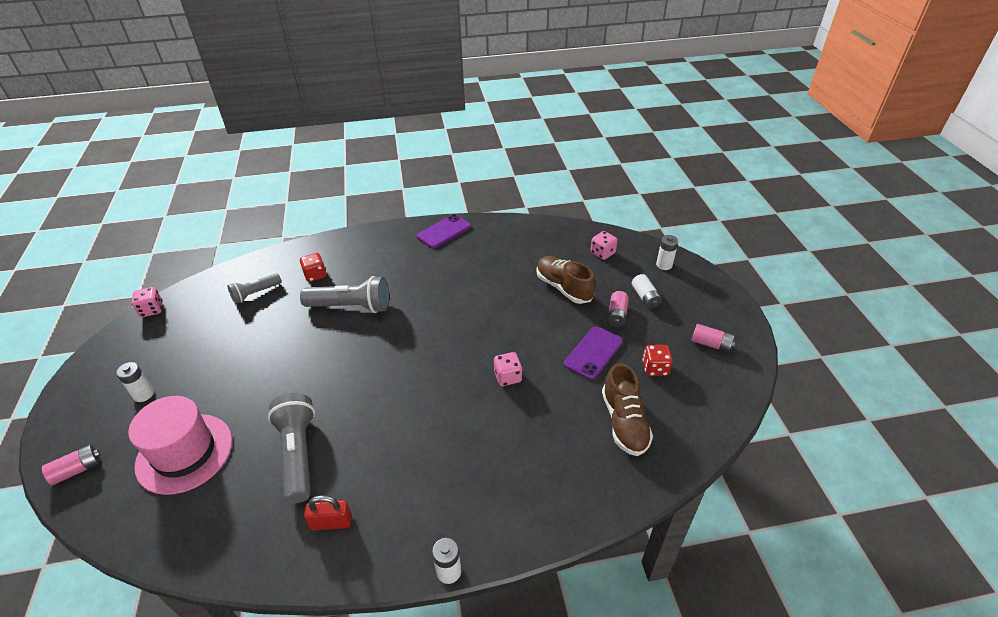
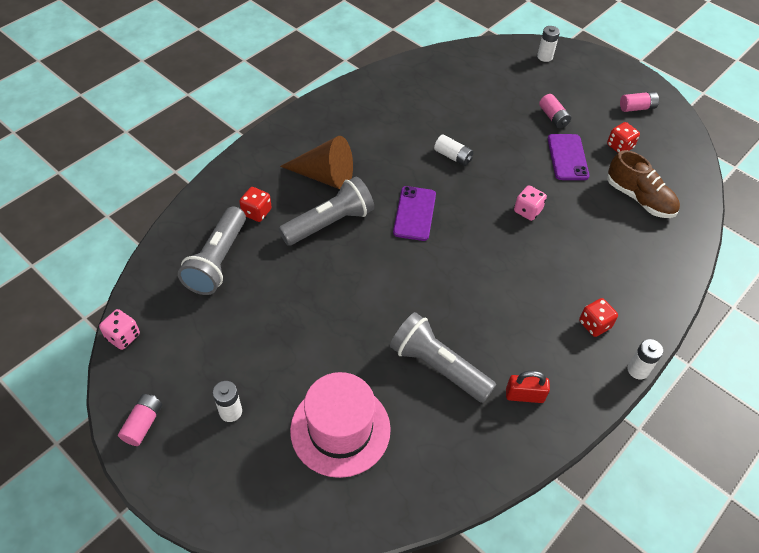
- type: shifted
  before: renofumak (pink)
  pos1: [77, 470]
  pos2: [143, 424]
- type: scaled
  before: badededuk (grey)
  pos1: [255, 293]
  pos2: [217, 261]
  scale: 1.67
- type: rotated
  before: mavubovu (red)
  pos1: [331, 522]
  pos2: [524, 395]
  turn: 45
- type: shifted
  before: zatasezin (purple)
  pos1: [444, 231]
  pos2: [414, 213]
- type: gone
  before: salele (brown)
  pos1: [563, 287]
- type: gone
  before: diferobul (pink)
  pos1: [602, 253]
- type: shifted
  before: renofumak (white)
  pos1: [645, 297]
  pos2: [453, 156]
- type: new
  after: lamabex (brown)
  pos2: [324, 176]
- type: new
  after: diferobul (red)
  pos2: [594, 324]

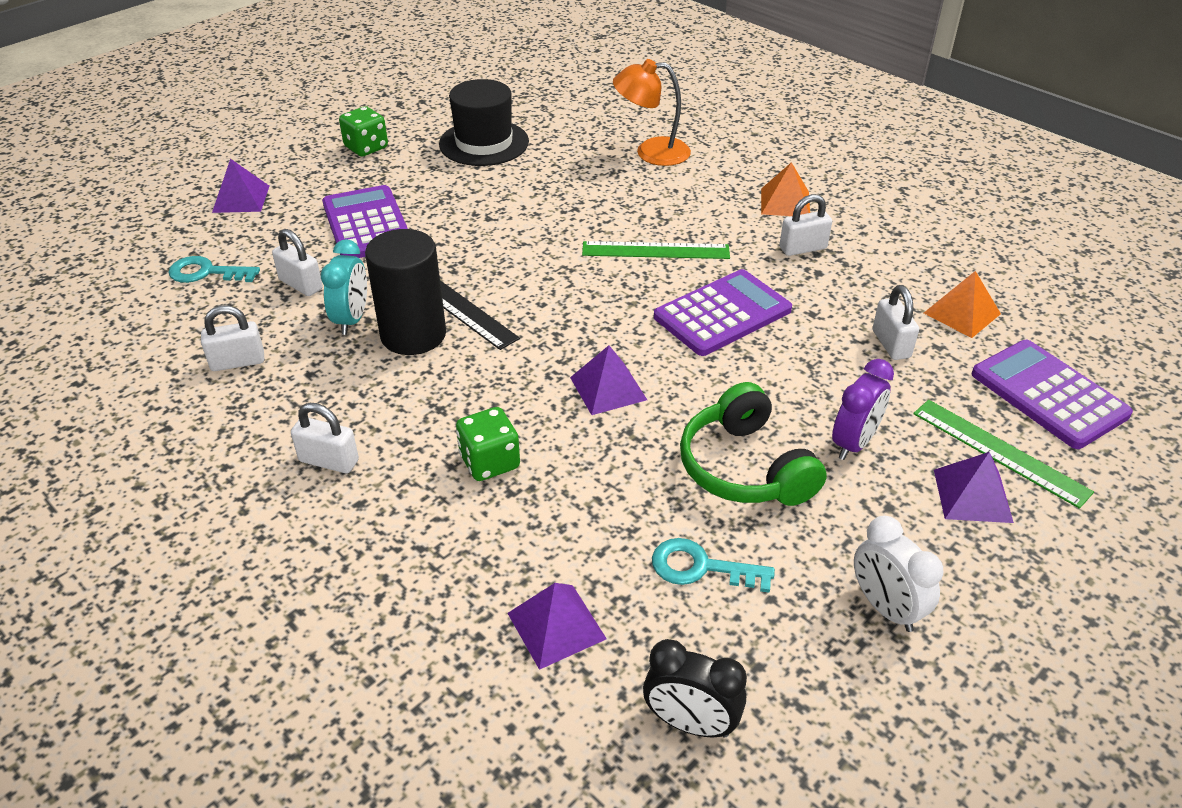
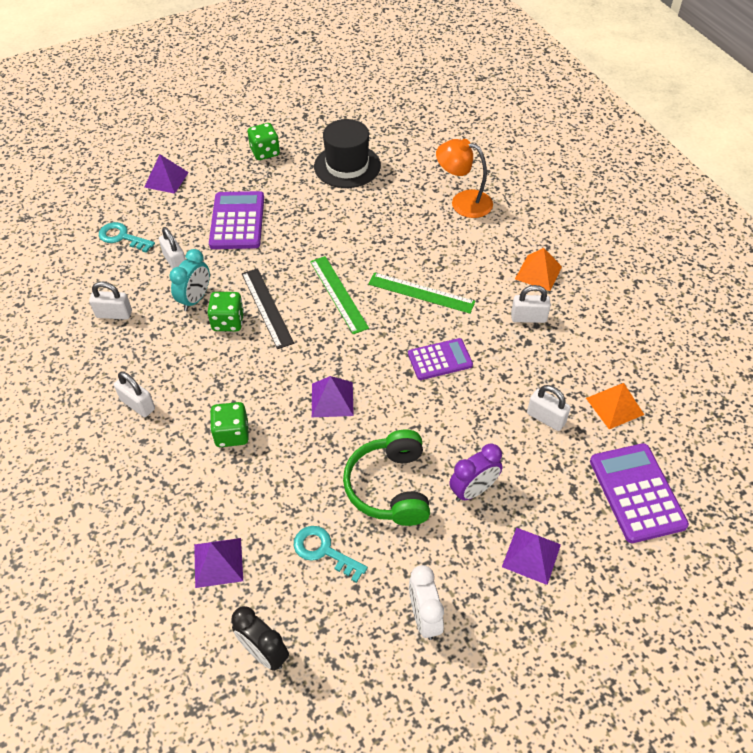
- type: swapped
  before: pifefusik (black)
  after: diferobul (green)
  pos1: [413, 335]
  pos2: [228, 322]
- type: scaled
  before: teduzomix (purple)
  pos1: [722, 314]
  pos2: [440, 360]
  scale: 0.65
- type: rotated
  before: mavubovu (white)
  pos1: [891, 344]
  pos2: [546, 418]
  turn: -60
- type: shifted
  before: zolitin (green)
  pos1: [999, 452]
  pos2: [338, 294]

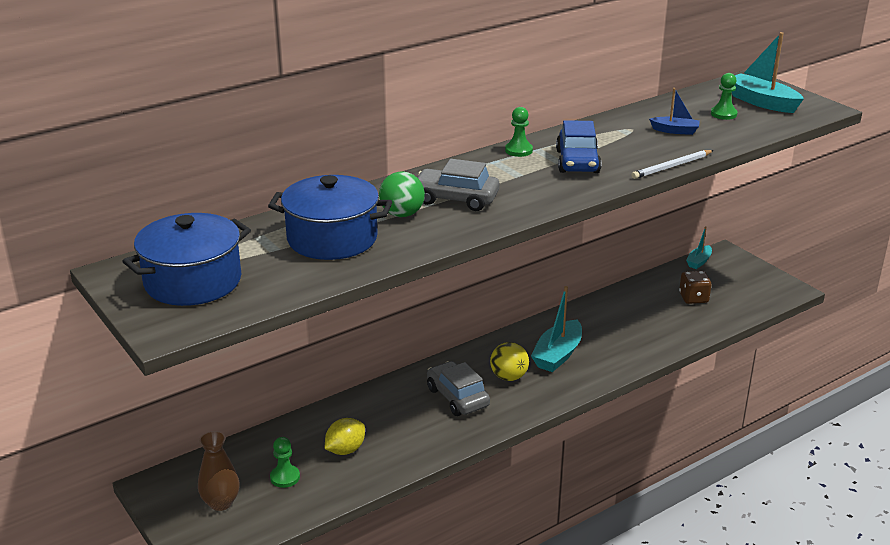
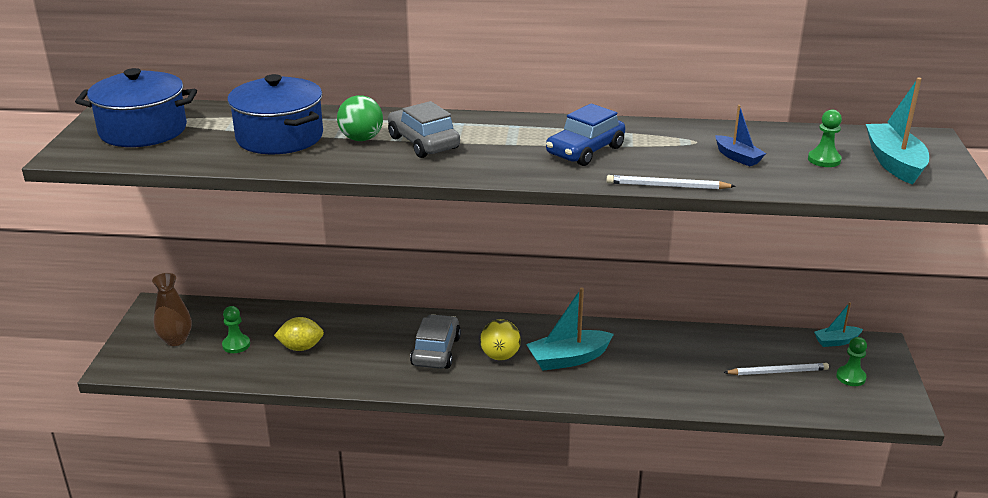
- type: shifted
  before: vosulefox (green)
  pos1: [518, 150]
  pos2: [850, 377]
- type: swapped
  before: diferobul (brown)
  after: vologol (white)
  pos1: [693, 298]
  pos2: [777, 372]

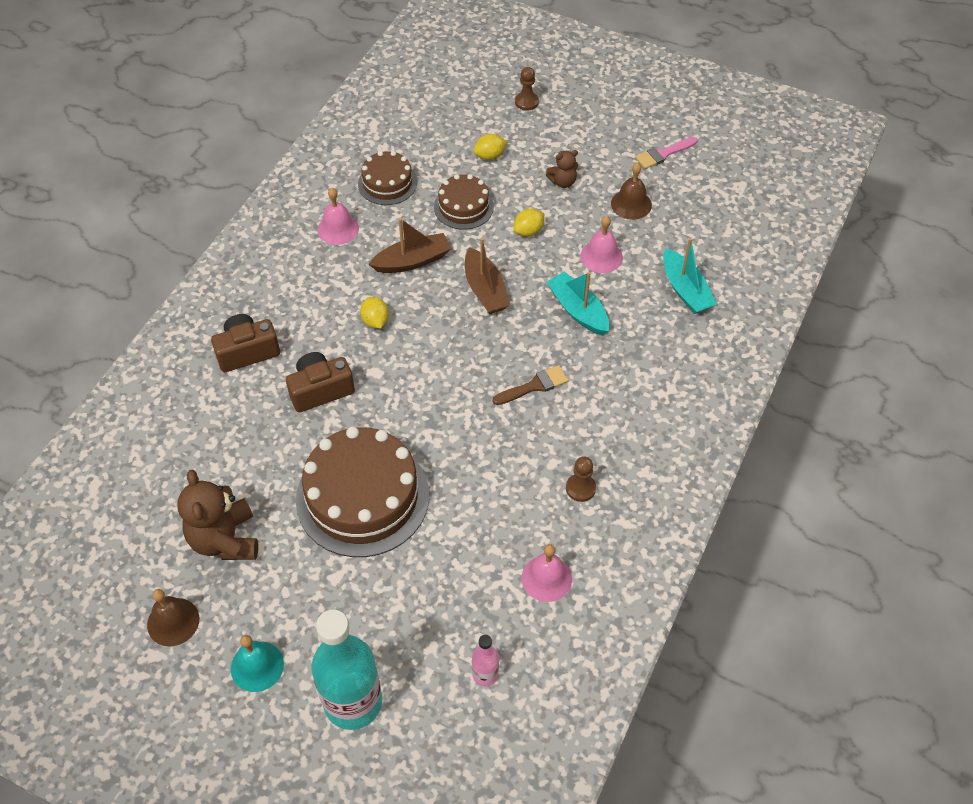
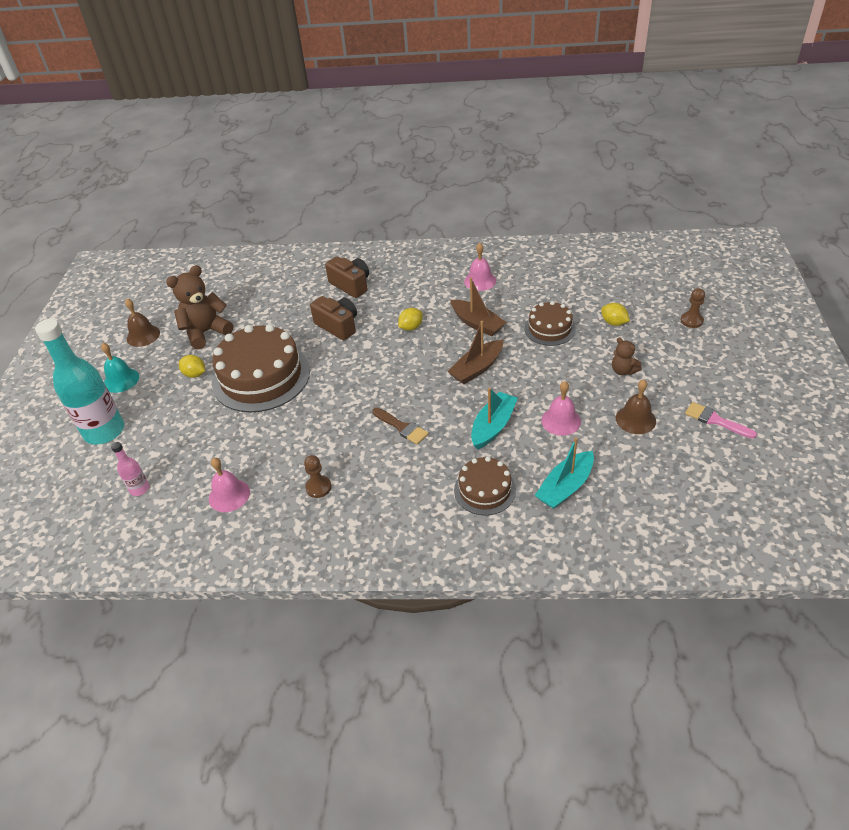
- type: shifted
  before: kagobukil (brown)
  pos1: [387, 183]
  pos2: [484, 490]
- type: shifted
  before: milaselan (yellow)
  pos1: [528, 231]
  pos2: [195, 374]

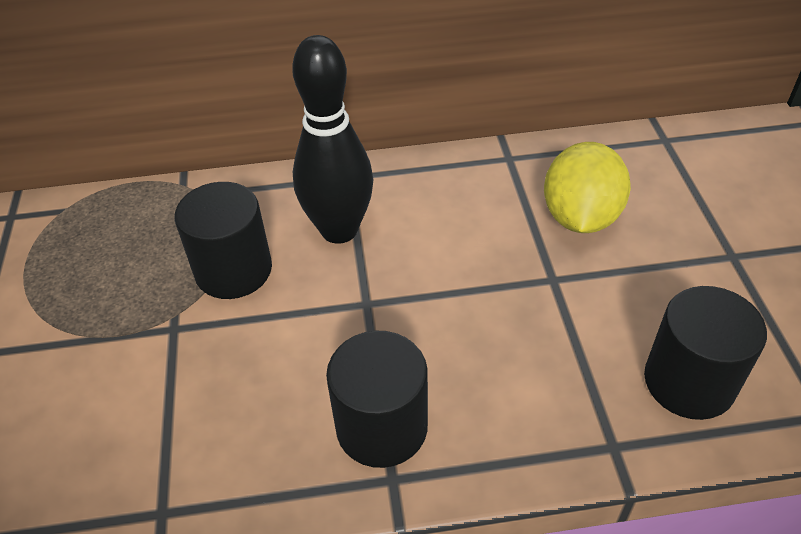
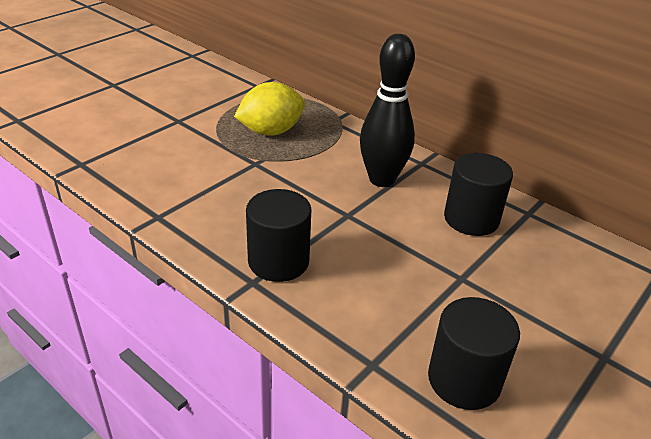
- type: shifted
  before: pifefusik (black)
  pos1: [233, 270]
  pos2: [471, 219]
- type: shifted
  before: milaselan (yellow)
  pos1: [580, 217]
  pos2: [271, 131]

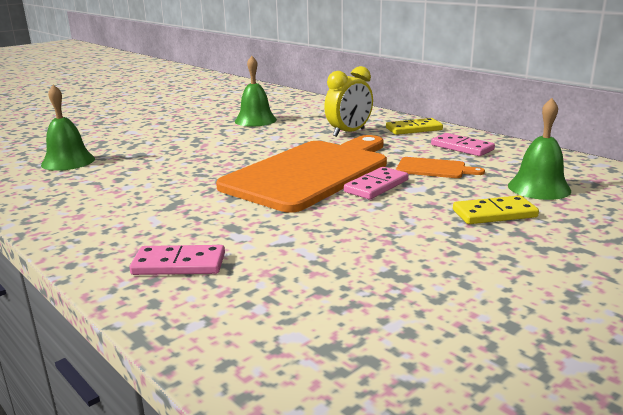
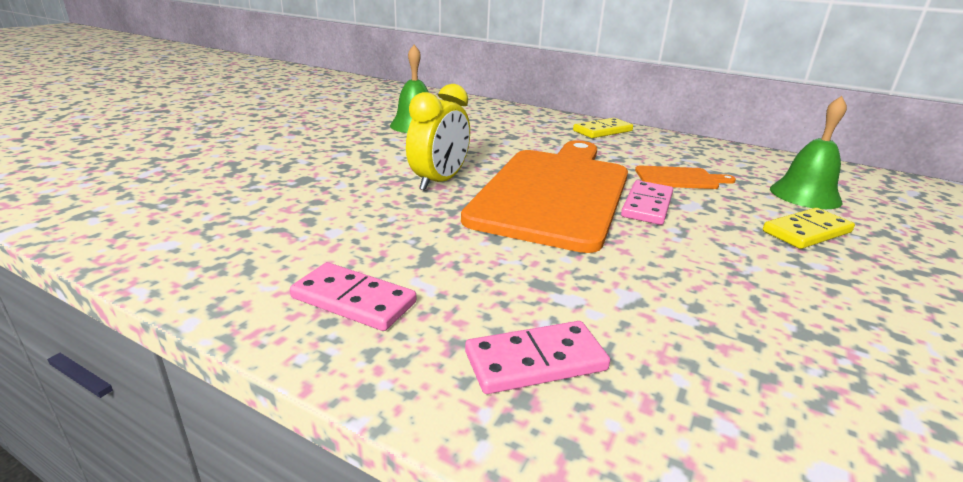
- type: gone
  before: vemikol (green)
  pos1: [68, 161]
- type: shifted
  before: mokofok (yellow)
  pos1: [349, 132]
  pos2: [439, 182]
- type: shifted
  before: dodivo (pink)
  pos1: [462, 147]
  pos2: [354, 300]

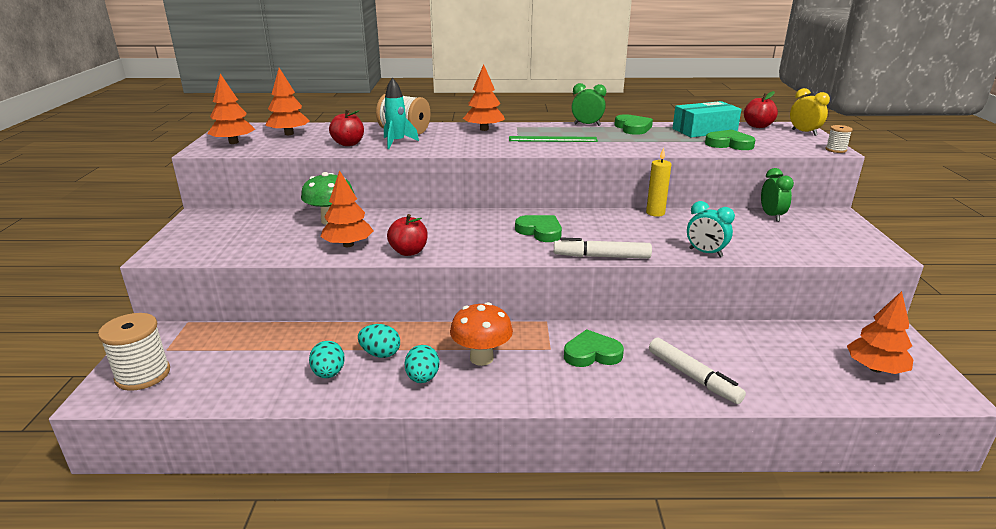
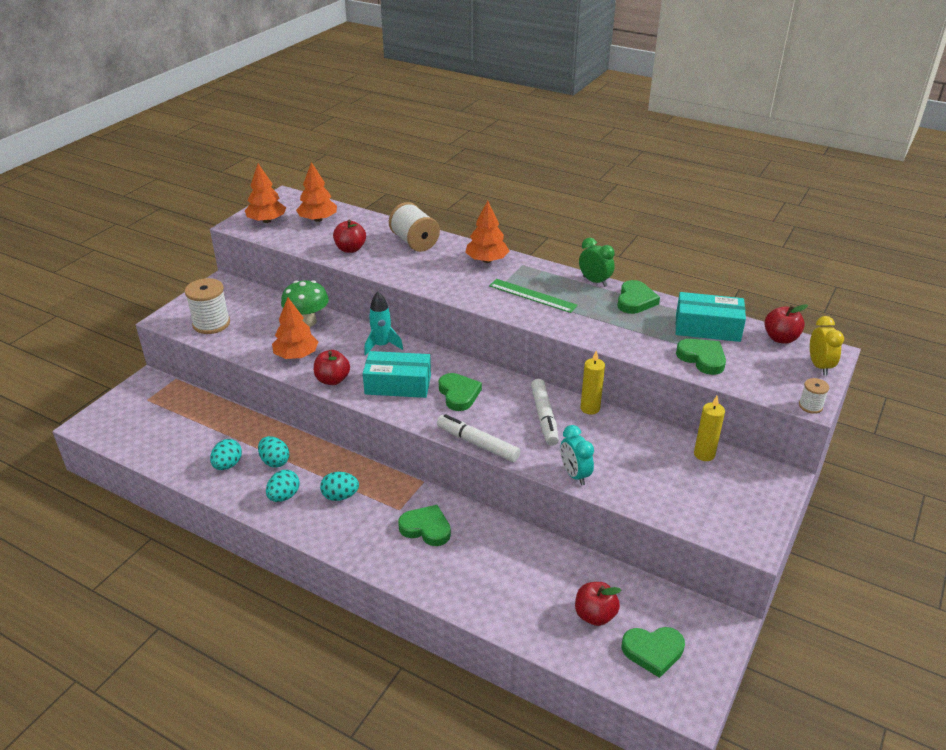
- type: shifted
  before: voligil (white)
  pos1: [143, 375]
  pos2: [211, 324]
- type: shifted
  before: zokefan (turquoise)
  pos1: [397, 142]
  pos2: [382, 346]
- type: swapped
  before: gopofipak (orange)
  after: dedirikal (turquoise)
  pos1: [481, 358]
  pos2: [340, 496]
- type: shifted
  before: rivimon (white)
  pos1: [692, 376]
  pos2: [544, 417]
- type: swapped
  before: mokofok (green)
  after: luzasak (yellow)
  pos1: [771, 216]
  pos2: [704, 454]
- type: swapped
  before: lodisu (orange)
  after: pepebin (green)
  pos1: [875, 368]
  pos2: [653, 651]
- type: new
  after: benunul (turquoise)
  pos2: [398, 384]
- type: new
  after: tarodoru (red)
  pos2: [595, 615]

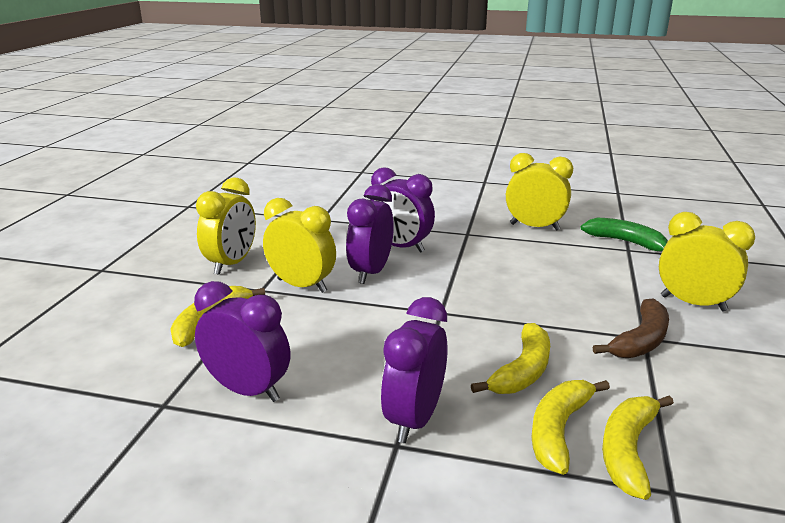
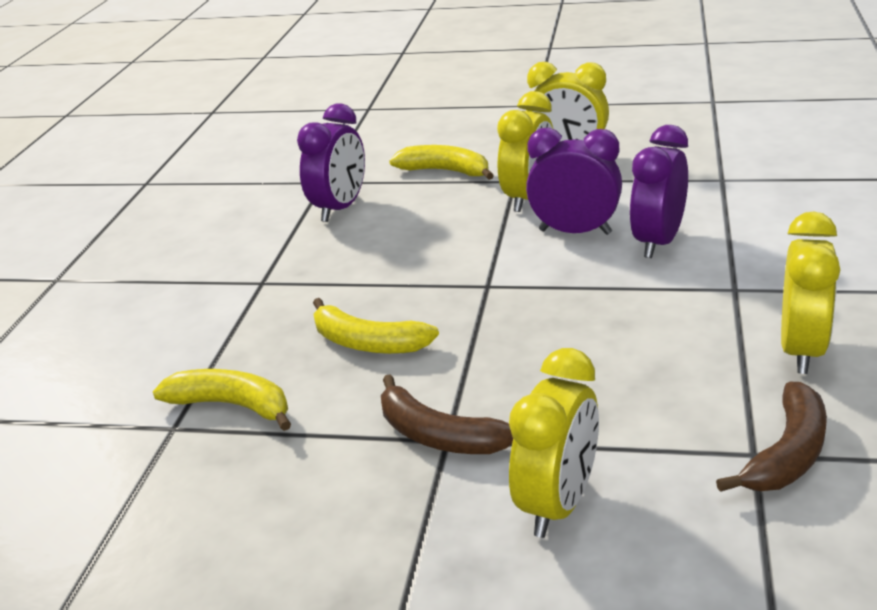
- type: gone
  before: mokofok (purple)
  pos1: [414, 419]
- type: gone
  before: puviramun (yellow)
  pos1: [558, 430]
- type: repainted
  before: puviramun (green)
  after: puviramun (brown)
  pos1: [626, 242]
  pos2: [787, 454]

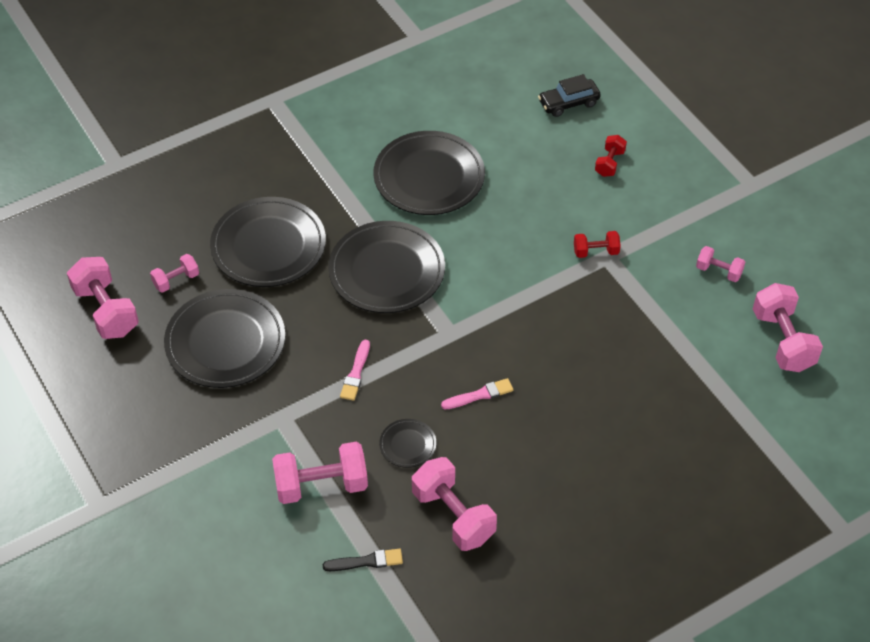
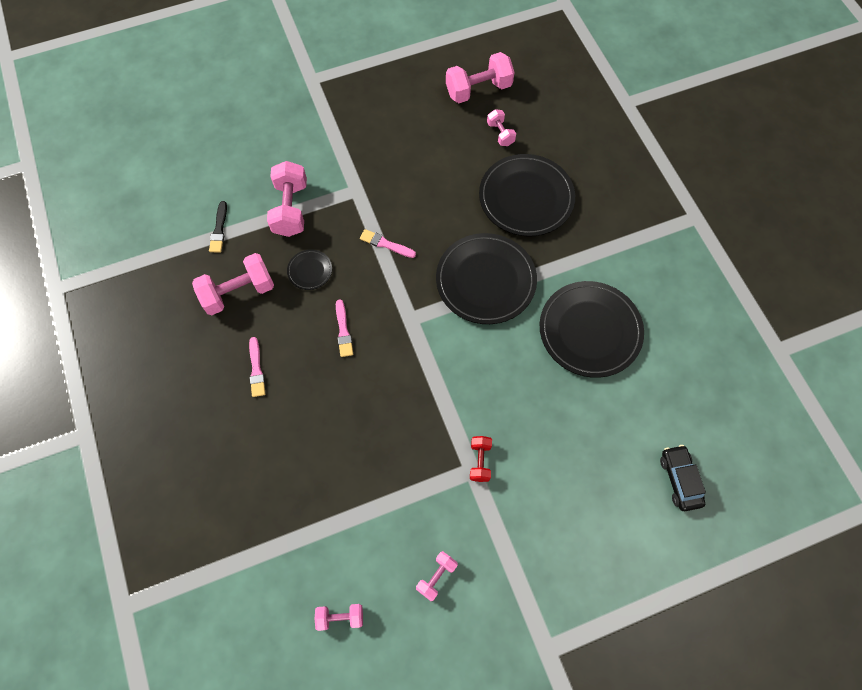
- type: gone
  before: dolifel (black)
  pos1: [225, 342]
- type: gone
  before: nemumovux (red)
  pos1: [609, 163]
- type: scaled
  before: nemumovux (pink)
  pos1: [782, 341]
  pos2: [340, 617]
  scale: 0.54
- type: new
  after: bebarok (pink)
  pos2: [256, 369]

